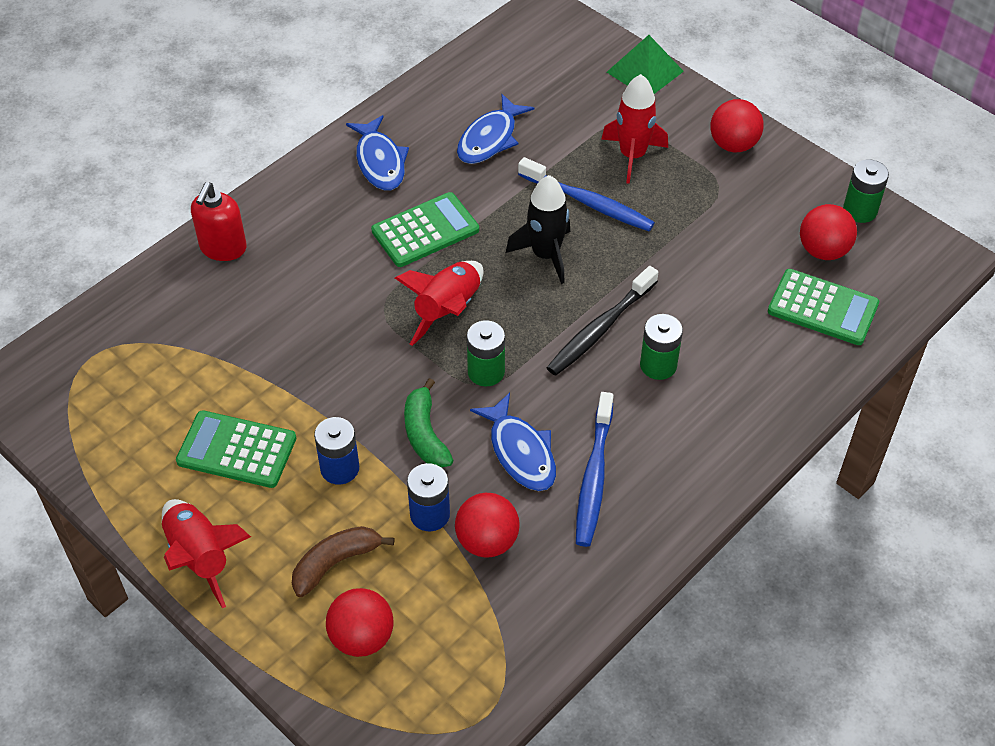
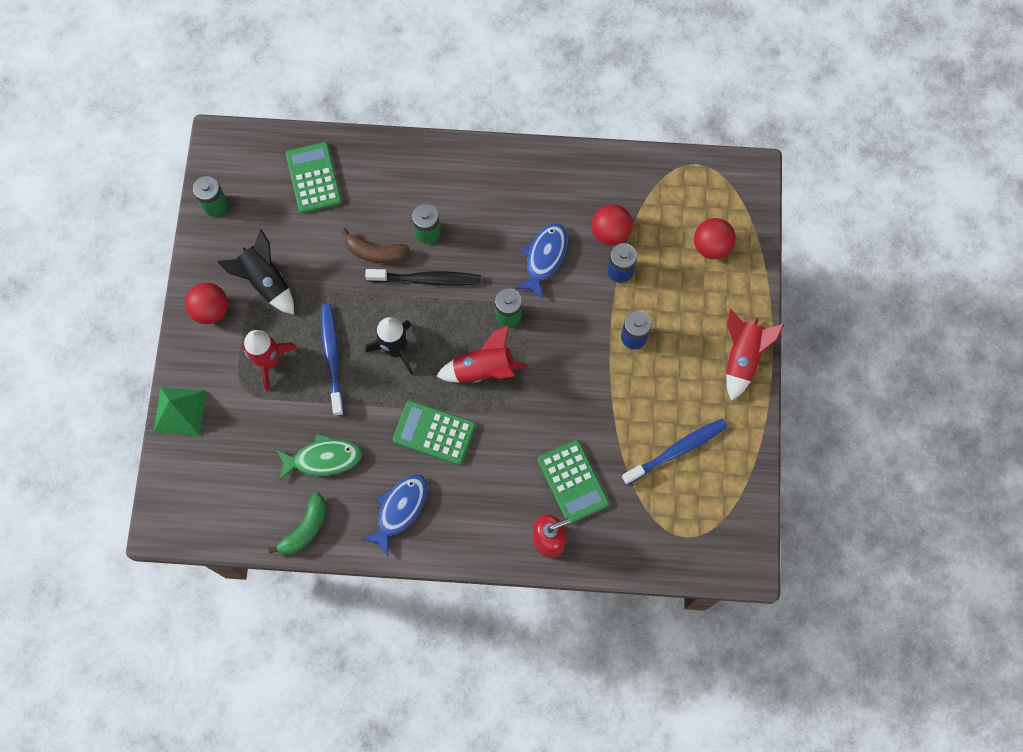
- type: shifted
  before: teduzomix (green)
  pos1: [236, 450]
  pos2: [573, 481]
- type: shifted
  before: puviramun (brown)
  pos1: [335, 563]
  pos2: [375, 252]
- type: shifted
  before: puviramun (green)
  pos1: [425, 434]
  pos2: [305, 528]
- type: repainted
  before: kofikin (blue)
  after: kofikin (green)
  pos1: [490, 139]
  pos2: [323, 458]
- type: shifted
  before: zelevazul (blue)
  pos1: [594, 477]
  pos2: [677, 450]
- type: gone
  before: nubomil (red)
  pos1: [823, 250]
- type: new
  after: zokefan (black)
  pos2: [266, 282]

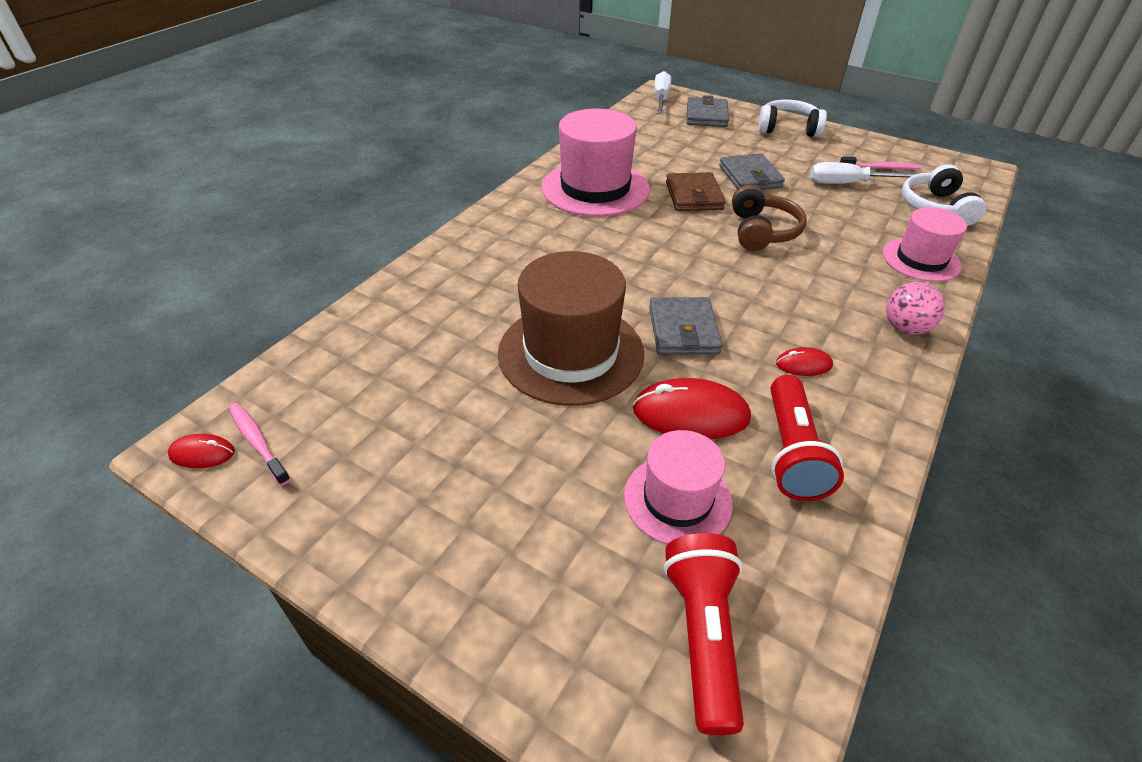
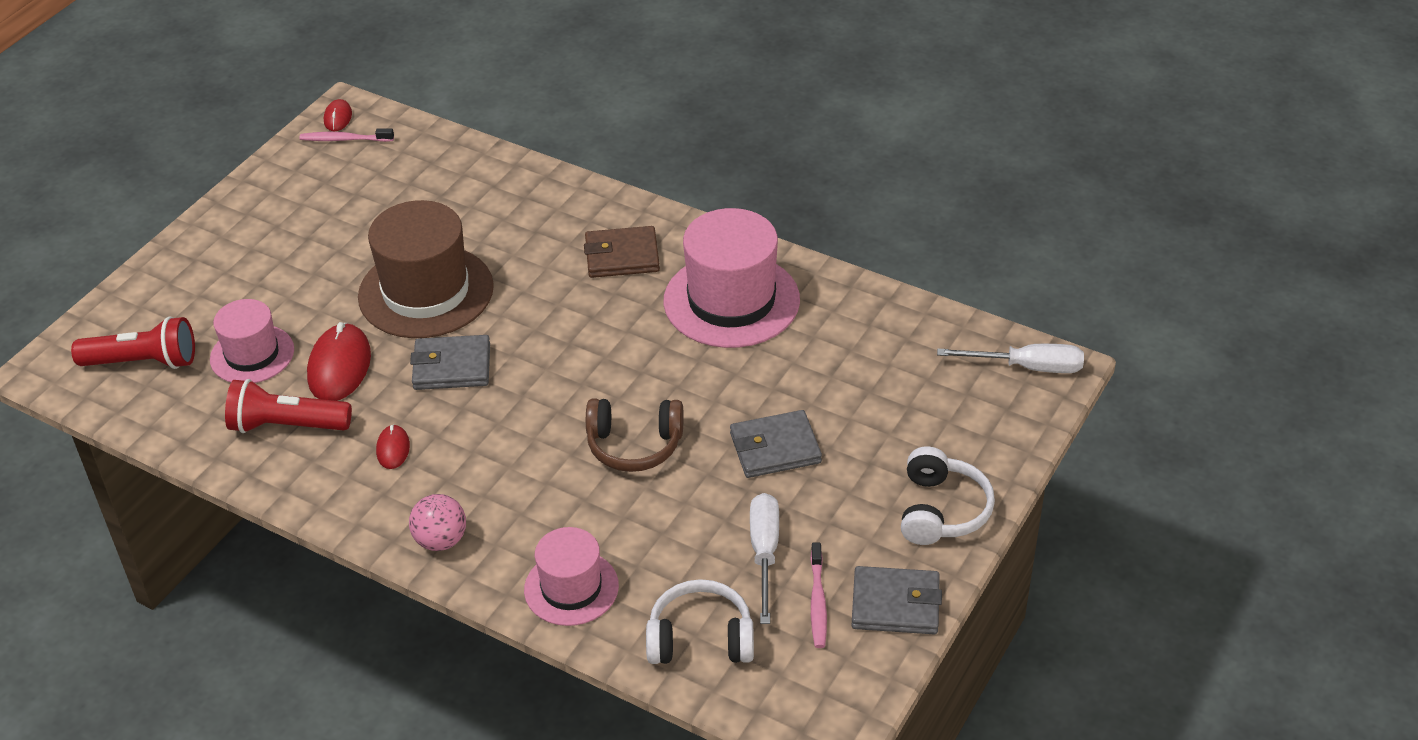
- type: rotated
  before: zelevazul (pink)
  pos1: [257, 442]
  pos2: [344, 139]
  turn: -135
- type: shifted
  before: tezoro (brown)
  pos1: [694, 196]
  pos2: [622, 256]
- type: shifted
  before: tezoro (grey)
  pos1: [706, 116]
  pos2: [895, 604]

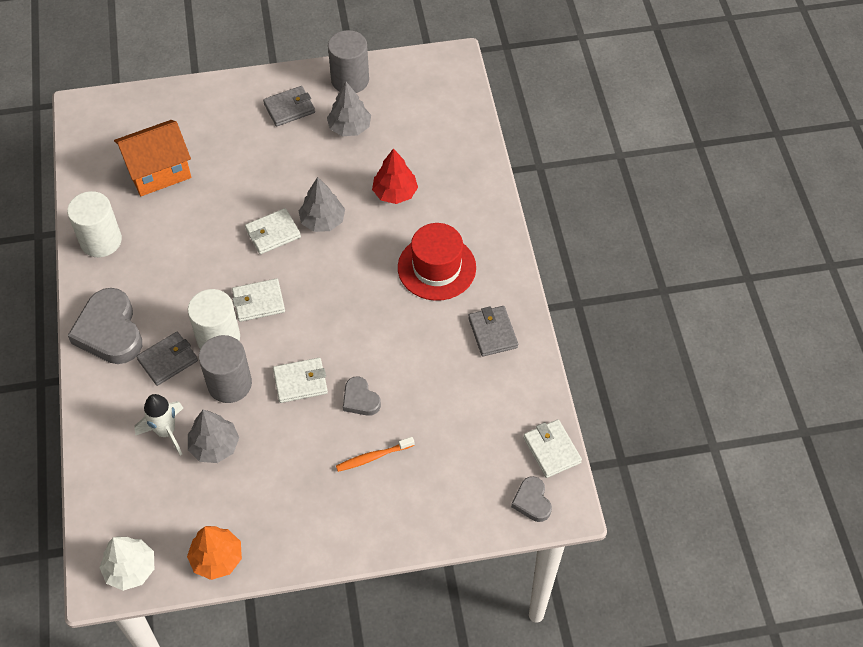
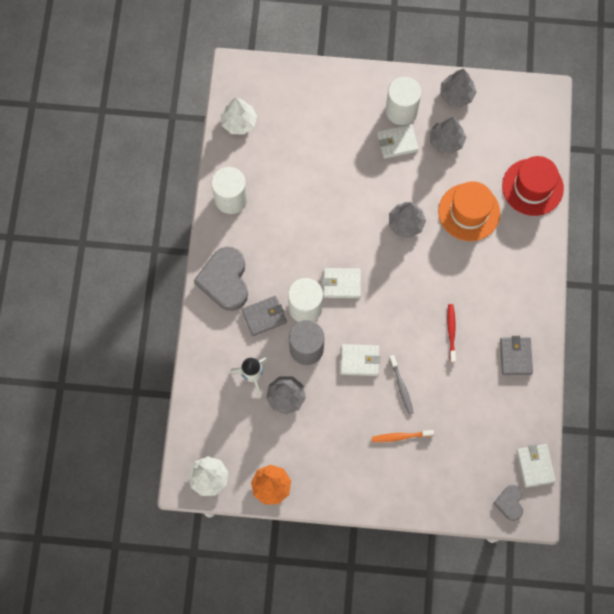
- type: gone
  before: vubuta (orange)
  pos1: [158, 171]
- type: shifted
  before: tezoro (white)
  pos1: [273, 233]
  pos2: [397, 142]
- type: swapped
  before: tezoro (grey)
  after: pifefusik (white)
  pos1: [289, 108]
  pos2: [401, 111]
- type: swapped
  before: pifefusik (grey)
  after: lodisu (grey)
  pos1: [350, 80]
  pos2: [456, 94]
- type: swapped
  before: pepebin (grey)
  after: zelevazul (grey)
  pos1: [360, 399]
  pos2: [401, 387]
- type: swapped
  before: lodisu (red)
  after: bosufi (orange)
  pos1: [395, 193]
  pos2: [469, 212]
- type: shifted
  before: bosufi (red)
  pos1: [436, 267]
  pos2: [532, 187]
- type: new
  after: lodisu (white)
  pos2: [239, 122]
- type: new
  after: zelevazul (red)
  pos2: [451, 332]

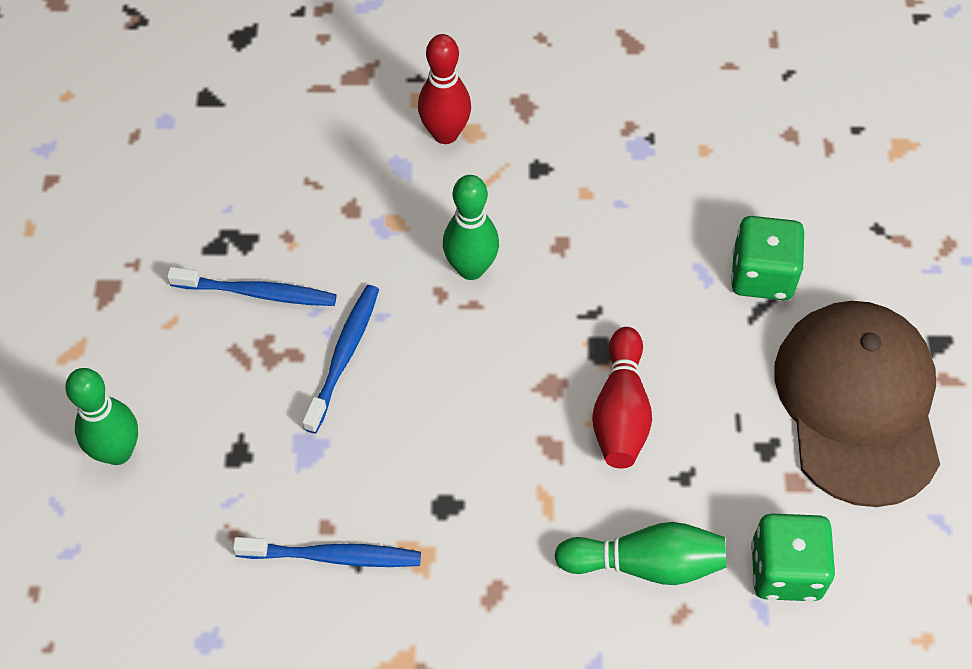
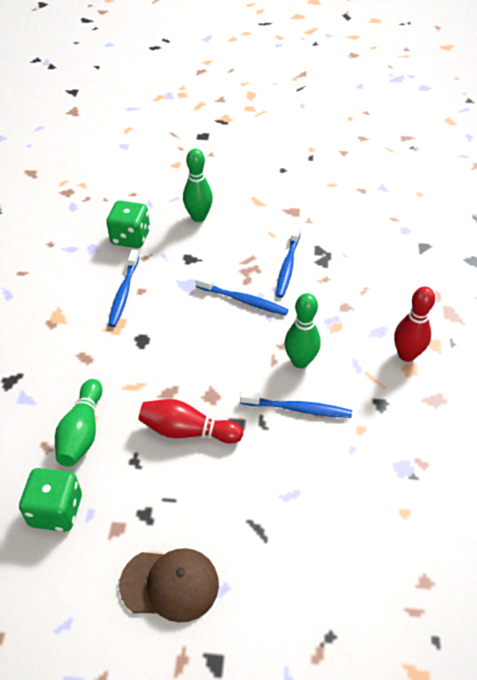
- type: shifted
  before: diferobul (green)
  pos1: [762, 275]
  pos2: [130, 237]
- type: scaled
  before: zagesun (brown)
  pos1: [858, 403]
  pos2: [170, 584]
  scale: 0.59
- type: new
  after: zelevazul (blue)
  pos2: [298, 409]

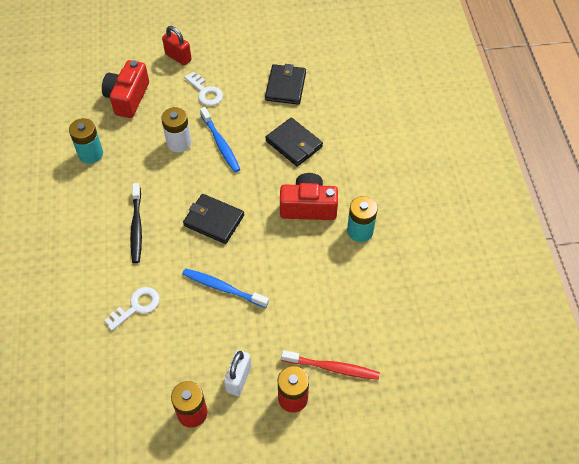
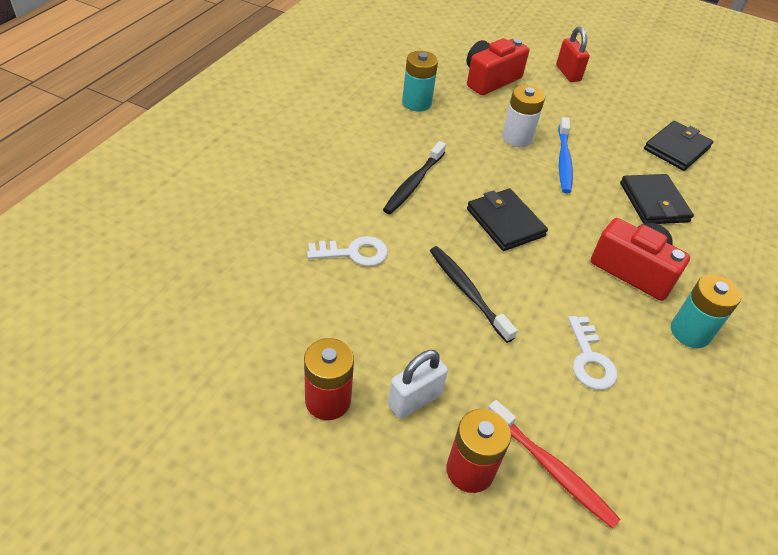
- type: repainted
  before: zelevazul (blue)
  after: zelevazul (black)
  pos1: [223, 288]
  pos2: [467, 292]
- type: shifted
  before: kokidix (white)
  pos1: [205, 92]
  pos2: [589, 359]

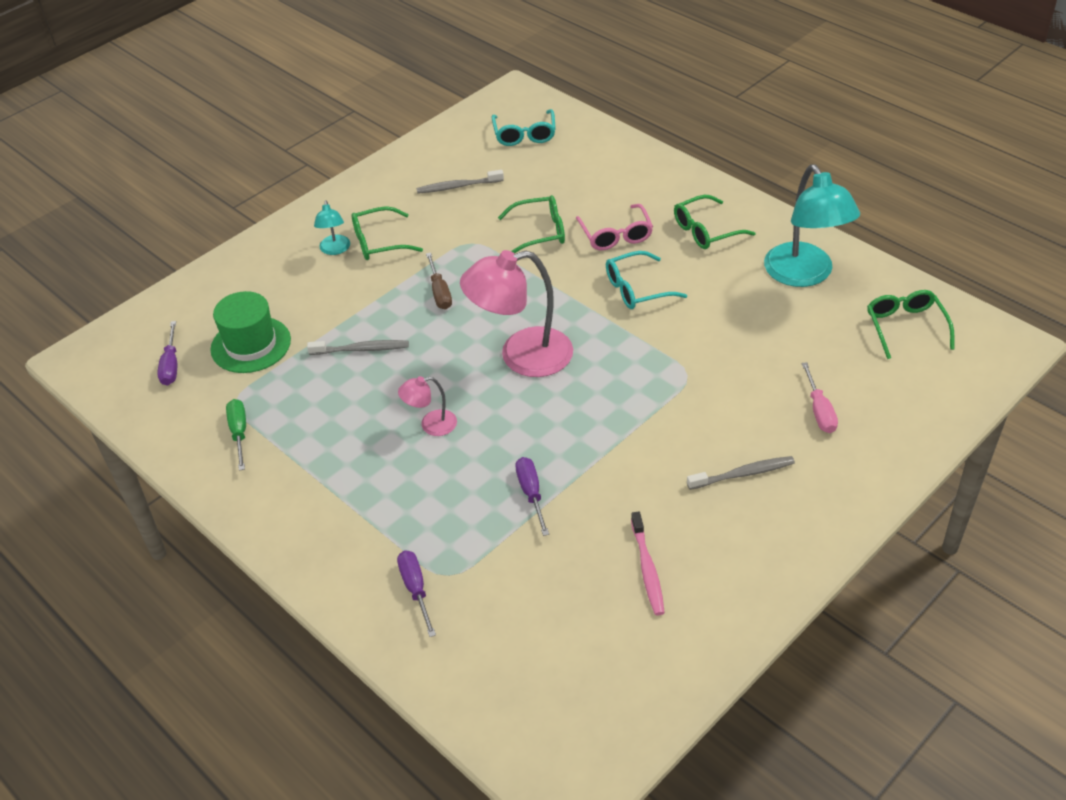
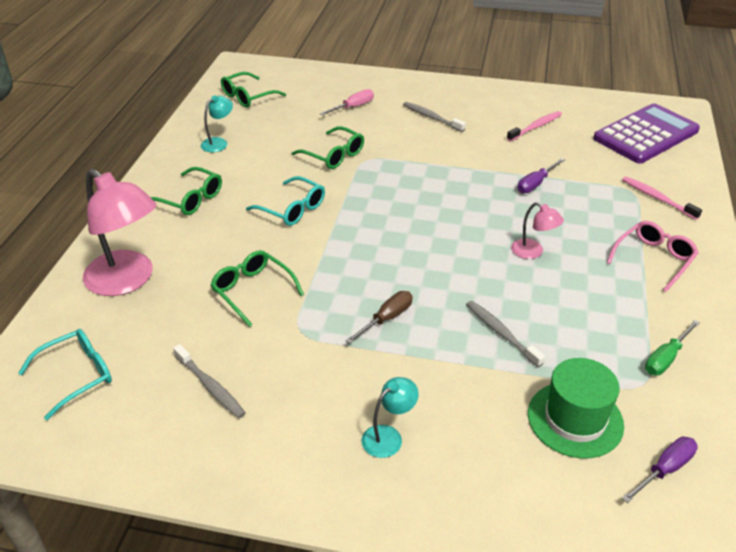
- type: shifted
  before: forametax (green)
  pos1: [379, 242]
  pos2: [334, 155]
- type: swapped
  before: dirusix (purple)
  after: zelevazul (pink)
  pos1: [416, 589]
  pos2: [657, 198]
- type: shifted
  before: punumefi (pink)
  pos1: [521, 356]
  pos2: [127, 280]
- type: shifted
  before: forametax (pink)
  pos1: [616, 235]
  pos2: [654, 259]
- type: scaled
  before: punumefi (turquoise)
  pos1: [804, 275]
  pos2: [218, 143]
  scale: 0.48
- type: new
  after: teduzomix (purple)
  pos2: [646, 135]

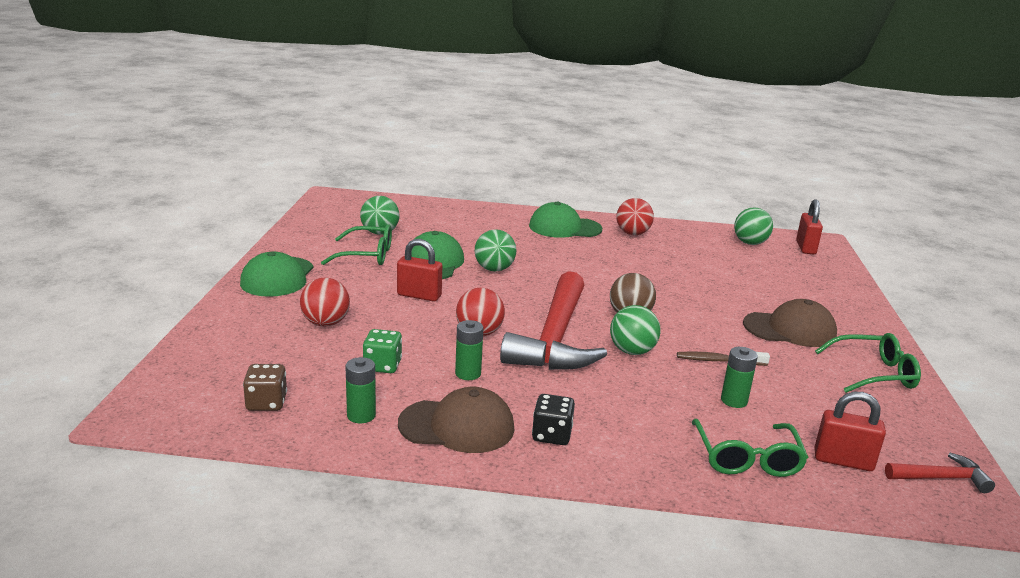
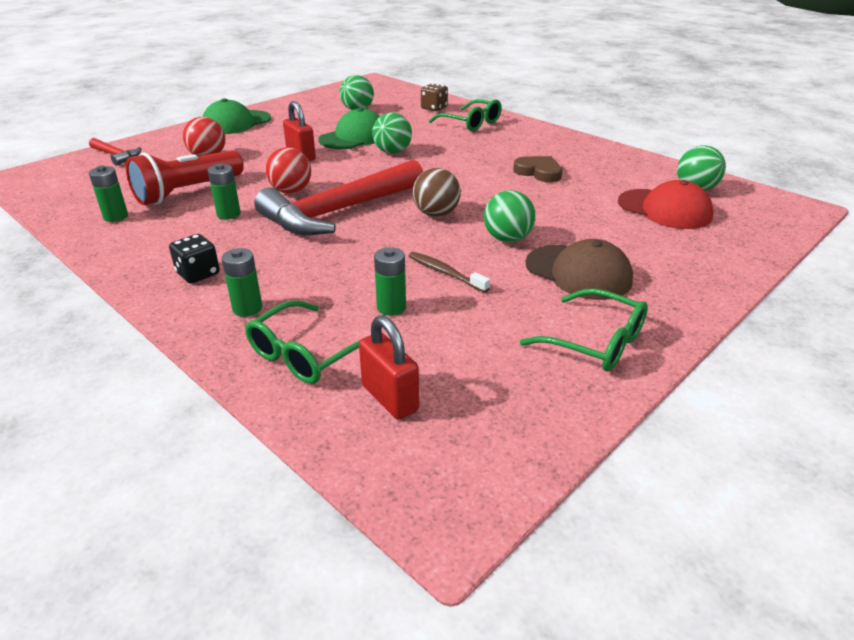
- type: shifted
  before: diferobul (brown)
  pos1: [266, 403]
  pos2: [434, 108]
- type: shifted
  before: forametax (green)
  pos1: [366, 255]
  pos2: [471, 123]
- type: swapped
  before: diferobul (green)
  after: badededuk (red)
  pos1: [382, 366]
  pos2: [188, 192]
- type: gone
  before: zagesun (brown)
  pos1: [457, 426]
- type: gone
  before: zagesun (green)
  pos1: [564, 227]
- type: shifted
  before: nubomil (green)
  pos1: [632, 351]
  pos2: [507, 239]
- type: gone
  before: nubomil (red)
  pos1: [632, 233]
- type: gone
  before: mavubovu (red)
  pos1: [805, 248]
- type: shifted
  before: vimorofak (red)
  pos1: [941, 478]
  pos2: [116, 156]
- type: new
  after: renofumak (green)
  pos2: [247, 308]
- type: new
  after: pepebin (brown)
  pos2: [538, 172]
- type: new
  after: zagesun (red)
  pos2: [664, 209]

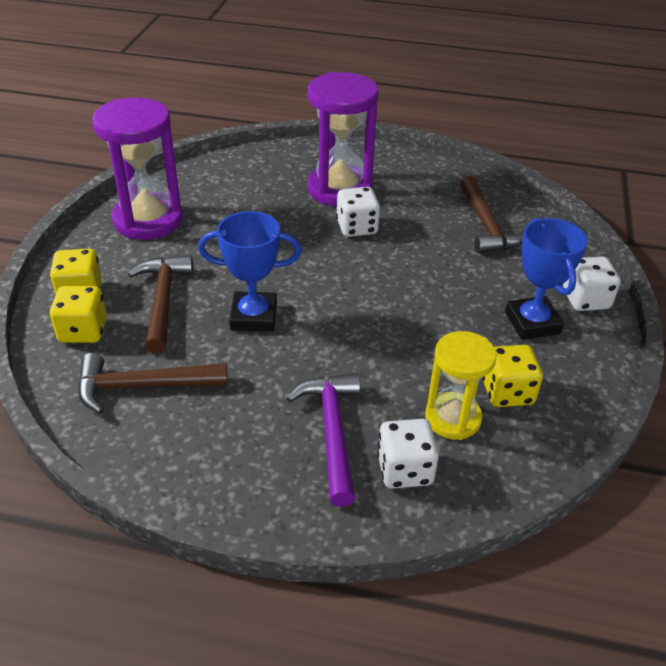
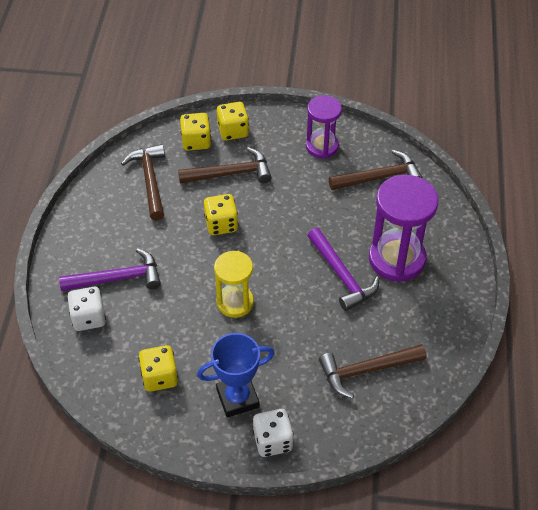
- type: scaled
  before: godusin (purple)
  pos1: [148, 220]
  pos2: [322, 146]
  scale: 0.63
- type: swapped
  before: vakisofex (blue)
  after: diferobul (yellow)
  pos1: [254, 317]
  pos2: [221, 224]
- type: swapped
  before: diferobul (white)
  after: vimorofak (purple)
  pos1: [357, 227]
  pos2: [341, 275]
- type: shifted
  before: godusin (yellow)
  pos1: [453, 418]
  pos2: [235, 302]
- type: new
  after: vimorofak (brown)
  pos2: [379, 177]

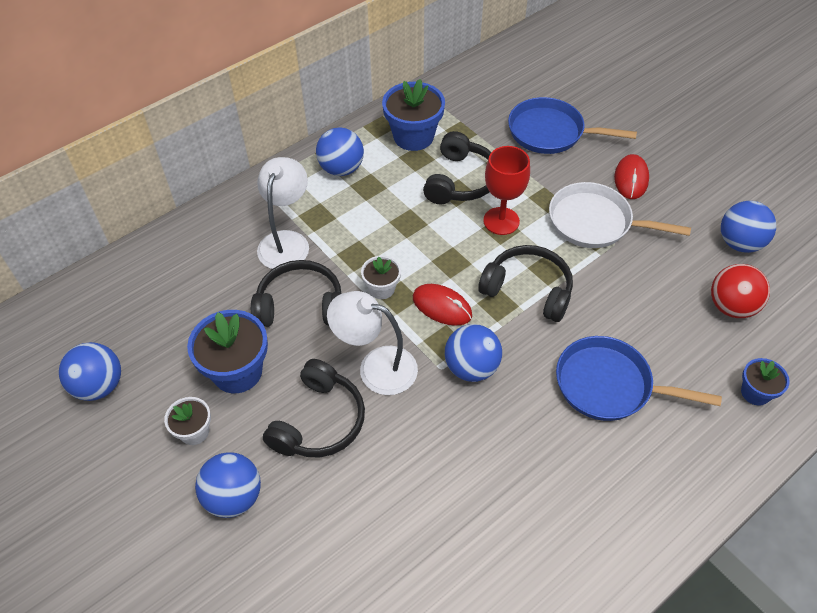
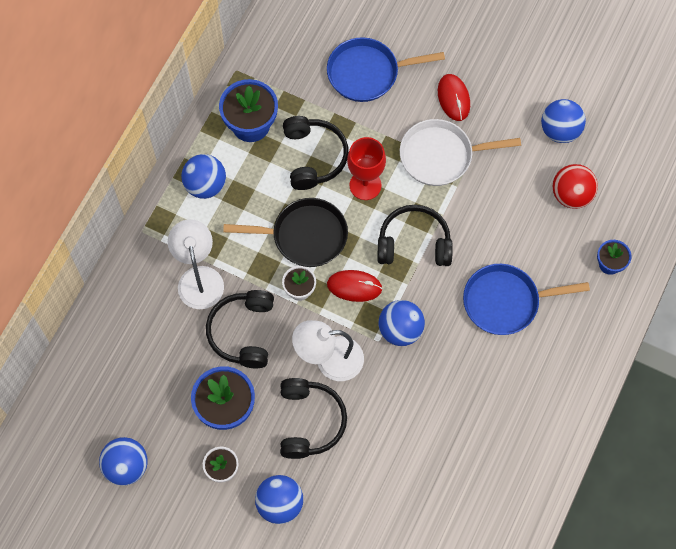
- type: rotated
  before: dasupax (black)
  pos1: [300, 305]
  pos2: [243, 332]
  turn: -60
- type: new
  after: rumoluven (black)
  pos2: [304, 236]

